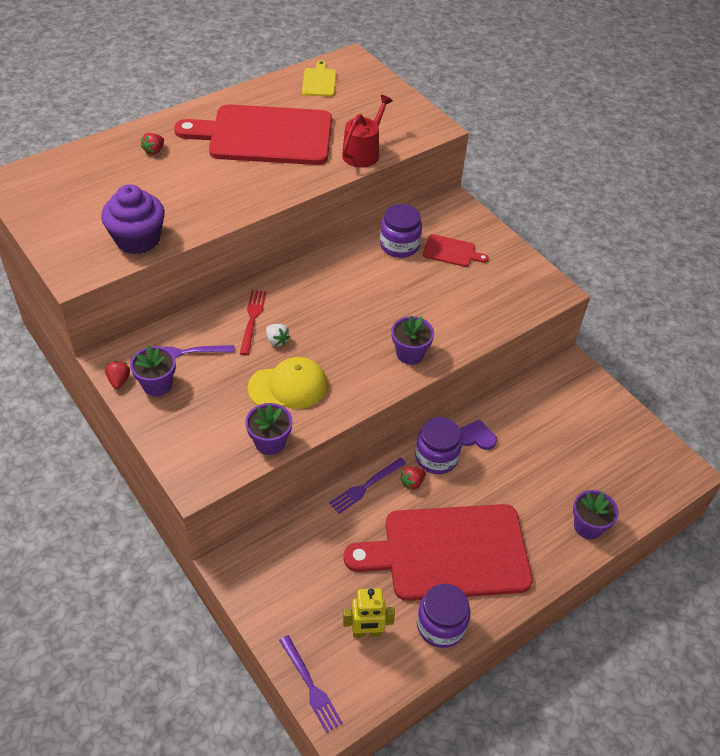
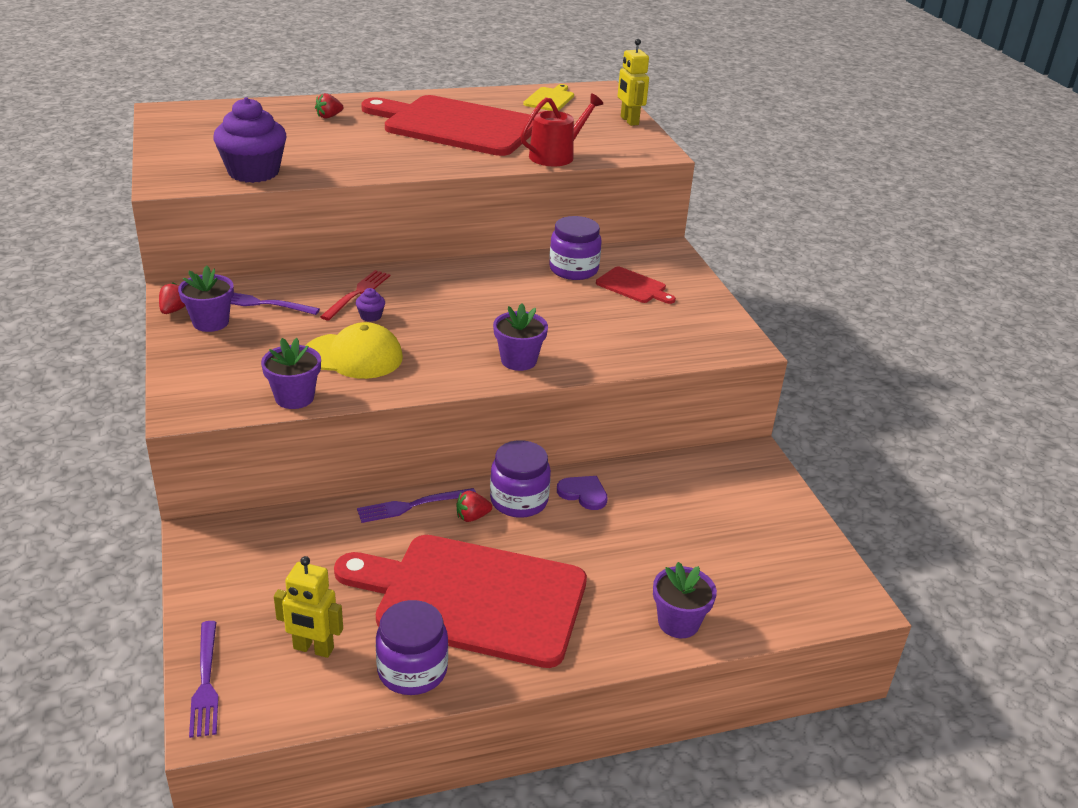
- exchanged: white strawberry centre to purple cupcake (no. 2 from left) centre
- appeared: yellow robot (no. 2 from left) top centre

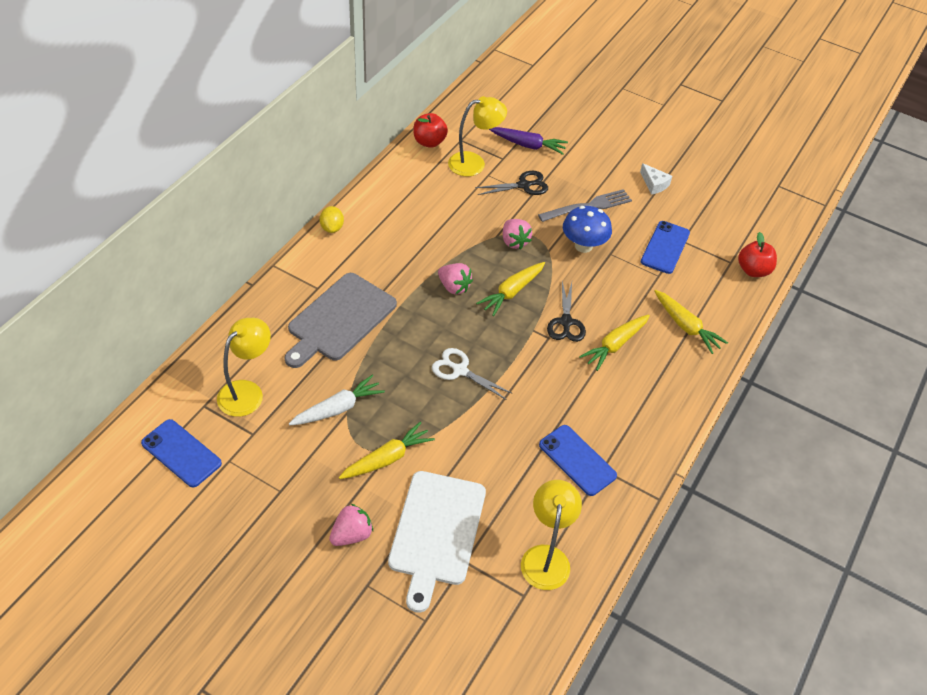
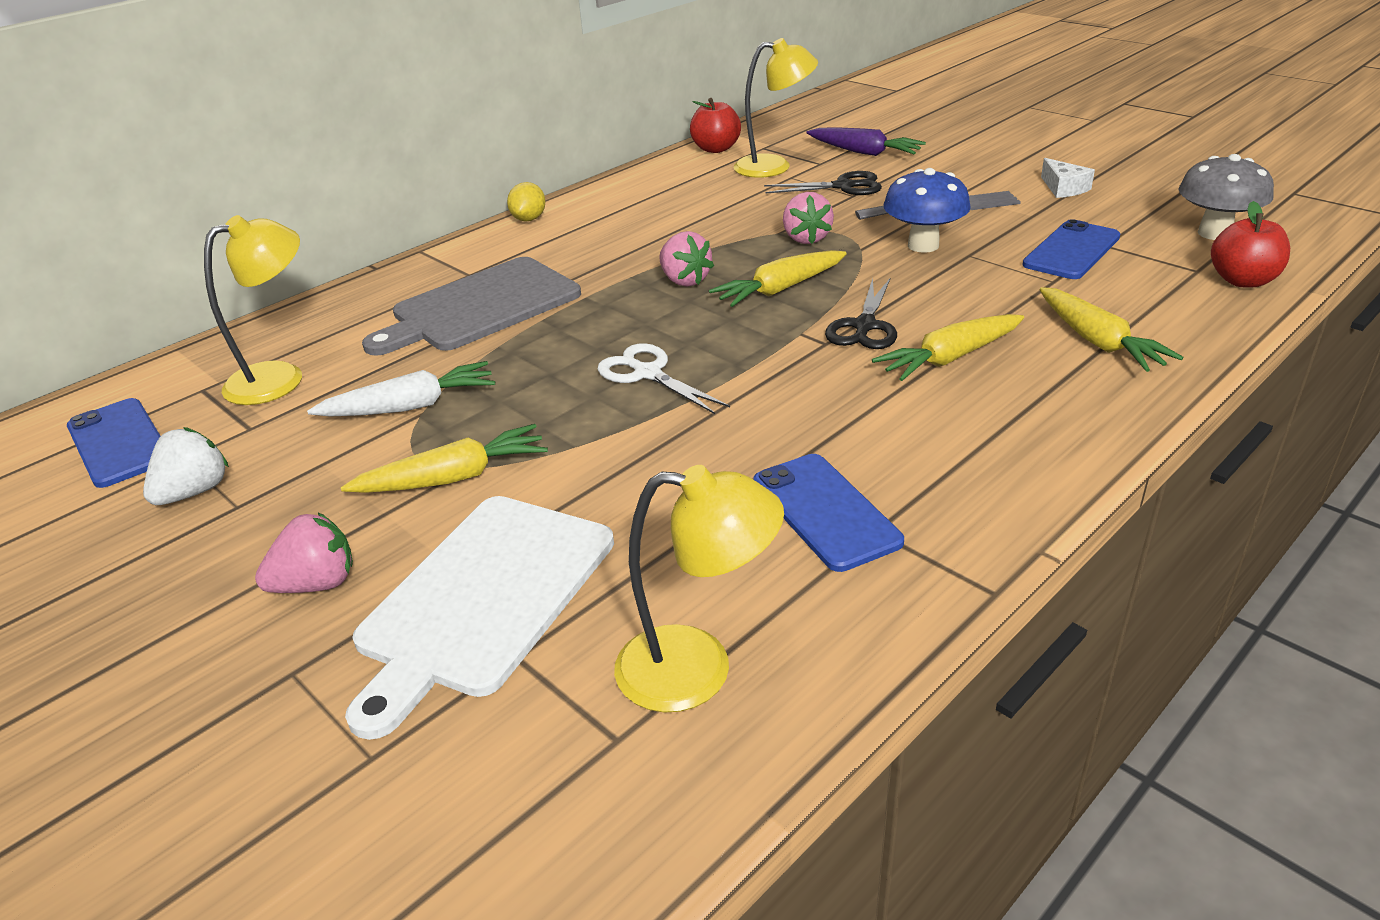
- spun: yellow lamp (no. 3 from left in the first image) bottom centre = centre 75 degrees clockwise
- appeared: grey mushroom top right
- appeared: white strawberry middle left

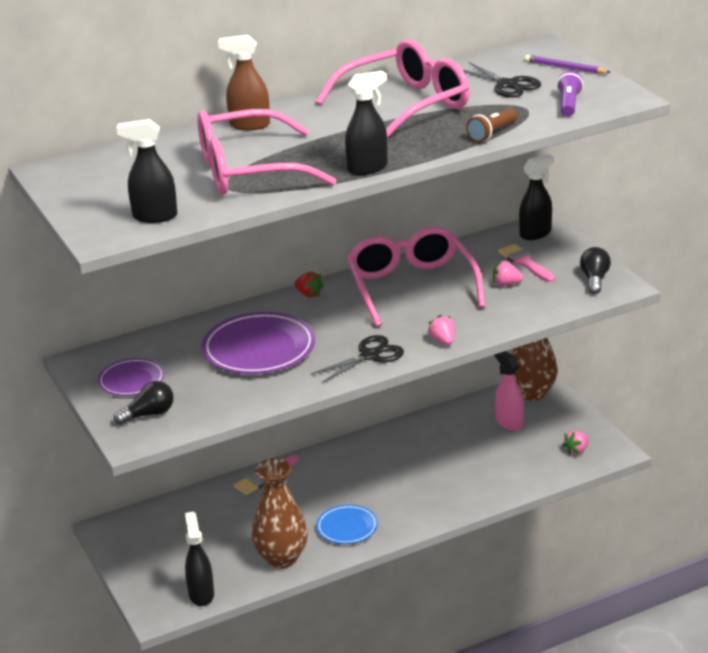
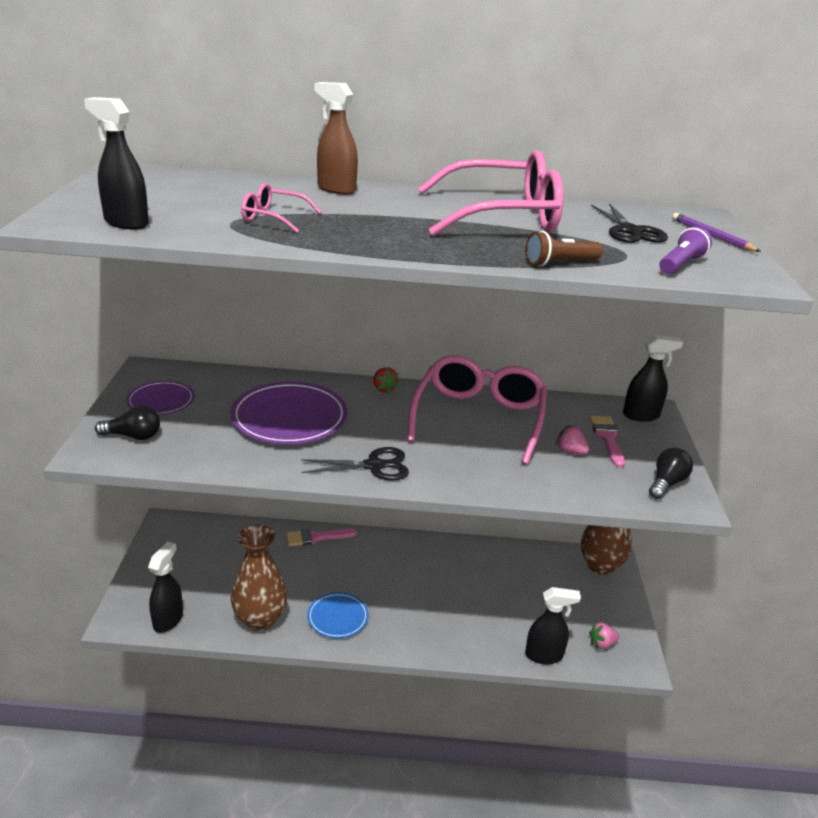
- relocated: black spray bottle (no. 3 from left) top centre to bottom right
- size: pink glasses (no. 1 from left) top centre = top centre x0.46
- missing: pink strawberry (no. 1 from left) centre
- missing: pink spray bottle middle right

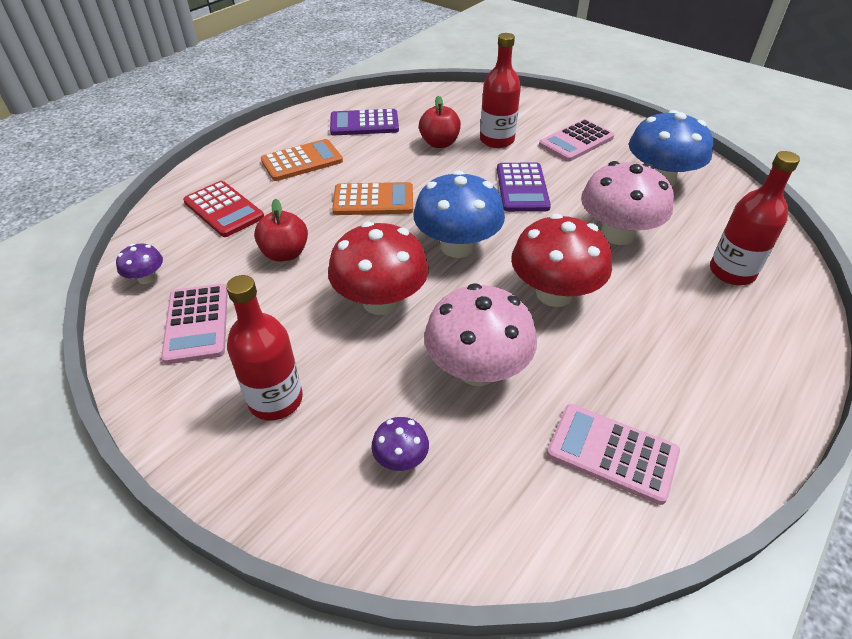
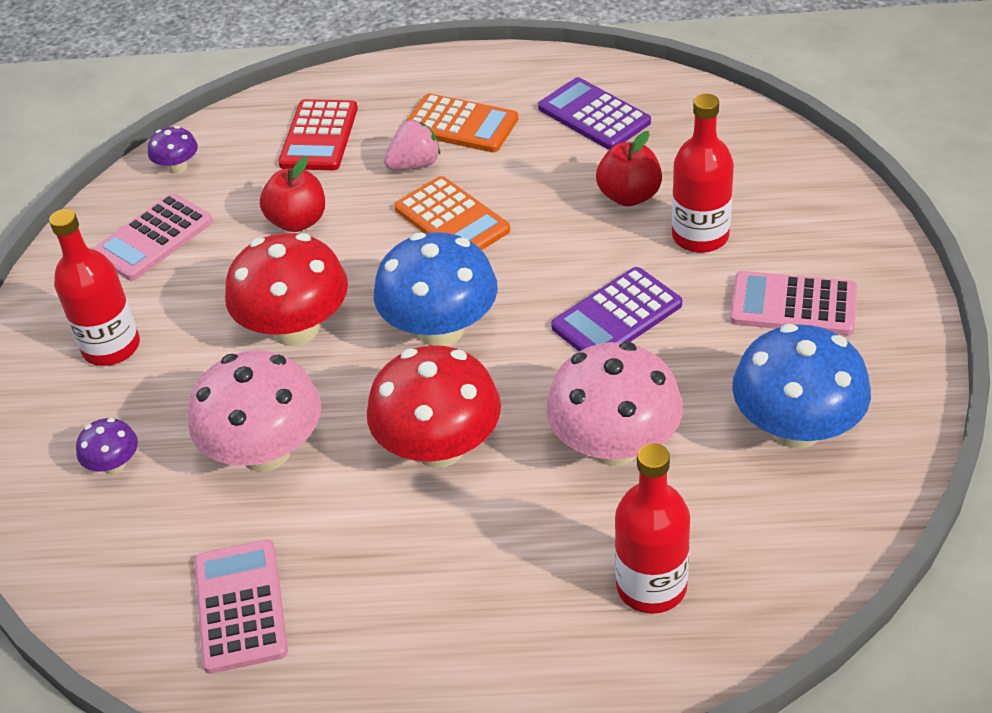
- appeared: pink strawberry top centre

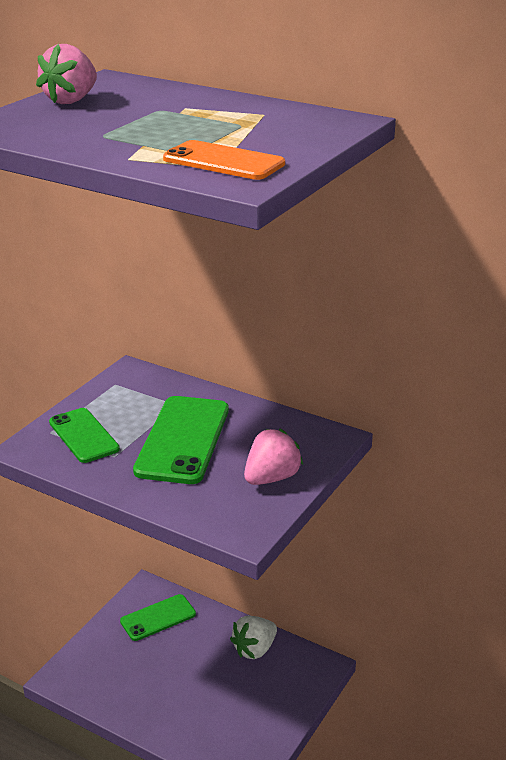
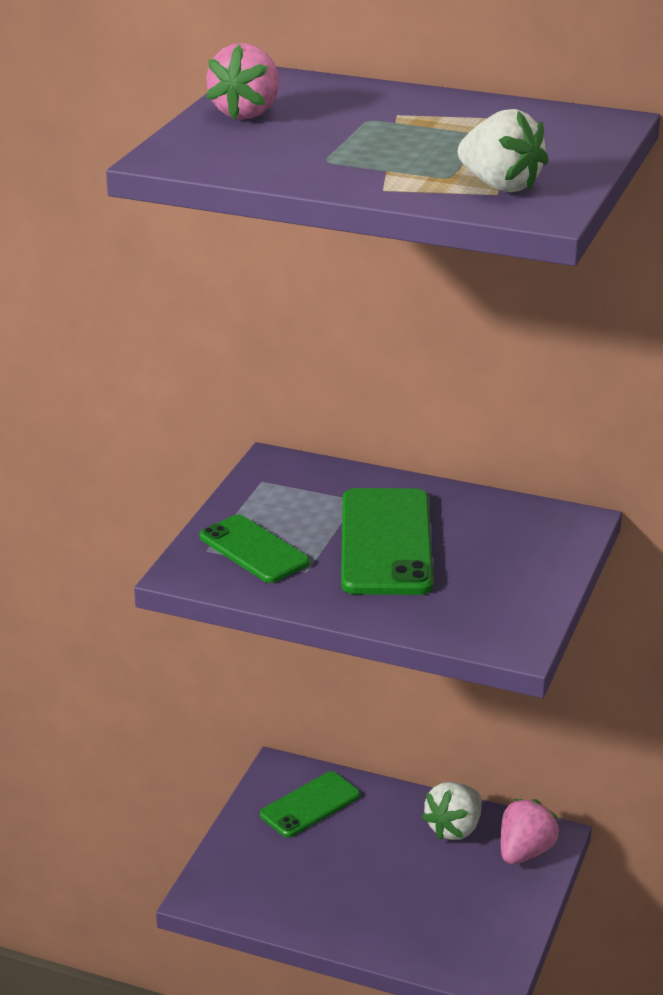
- exchanged: orange phone top centre to white strawberry (no. 2 from left) top right
- relocated: pink strawberry (no. 2 from left) centre to bottom right

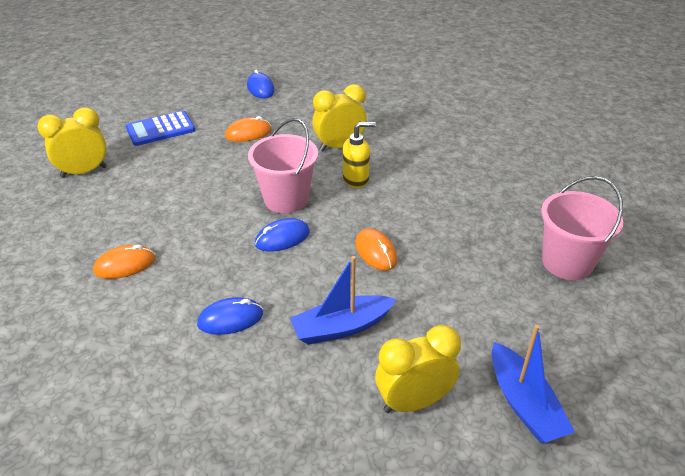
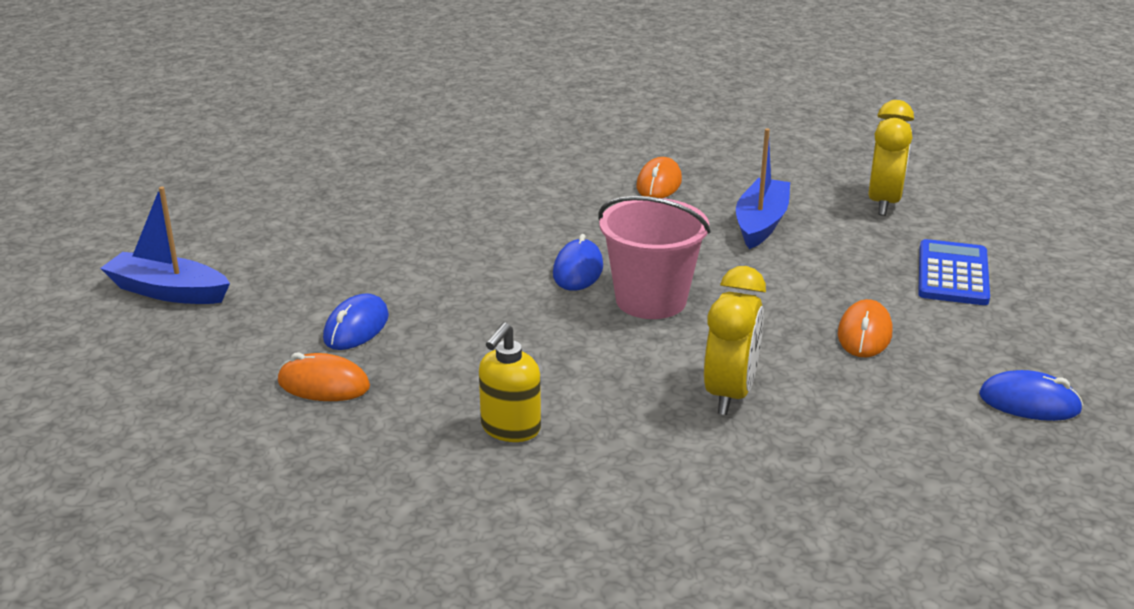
- relocated: yellow soap dispenser top centre to centre
- missing: pink bucket (no. 2 from left) middle right
- relocated: orange mouse (no. 3 from left in the first image) centre to orange mouse (no. 1 from left) middle left
- relocated: blue boat (no. 1 from left in the first image) centre to blue boat (no. 2 from left) top right
- relocated: blue mouse (no. 1 from left) centre to middle left
- missing: yellow clock (no. 3 from left) bottom centre

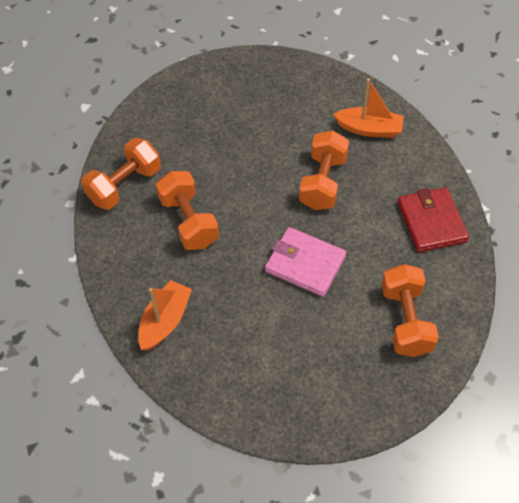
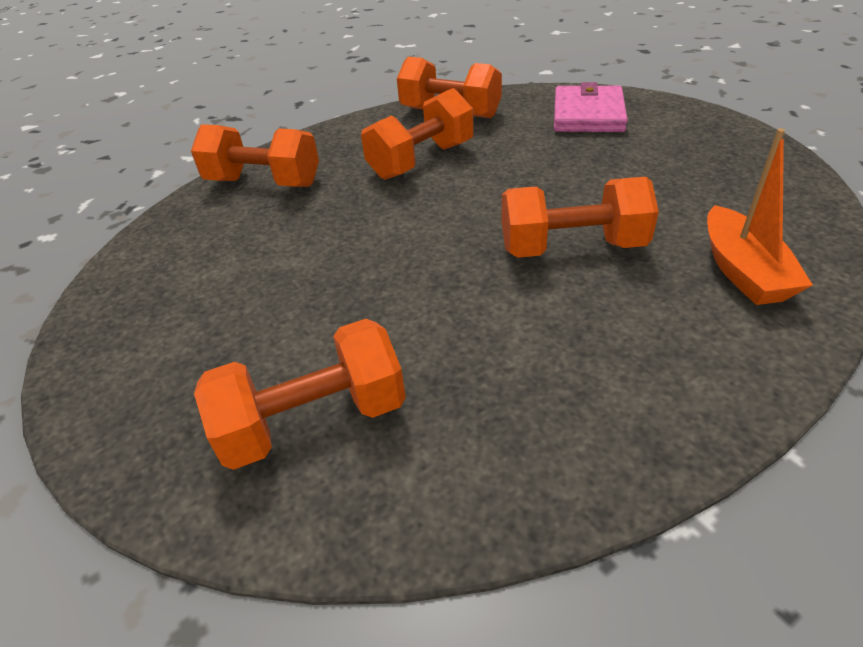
- missing: red wallet middle right
- relocated: pink wallet centre to top right
- exchanged: orange boat (no. 1 from left) middle left to orange dumbbell (no. 1 from left) top left

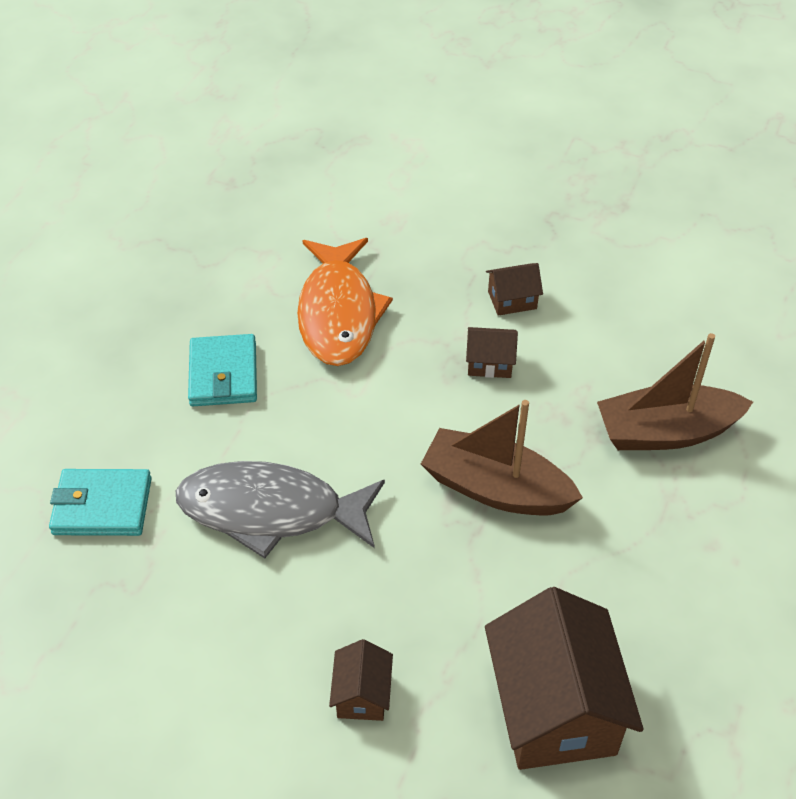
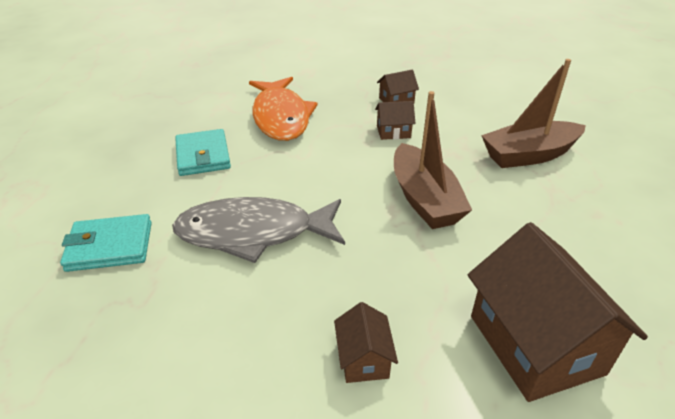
- spun: brown boat (no. 1 from left) centre = centre 120 degrees counterclockwise

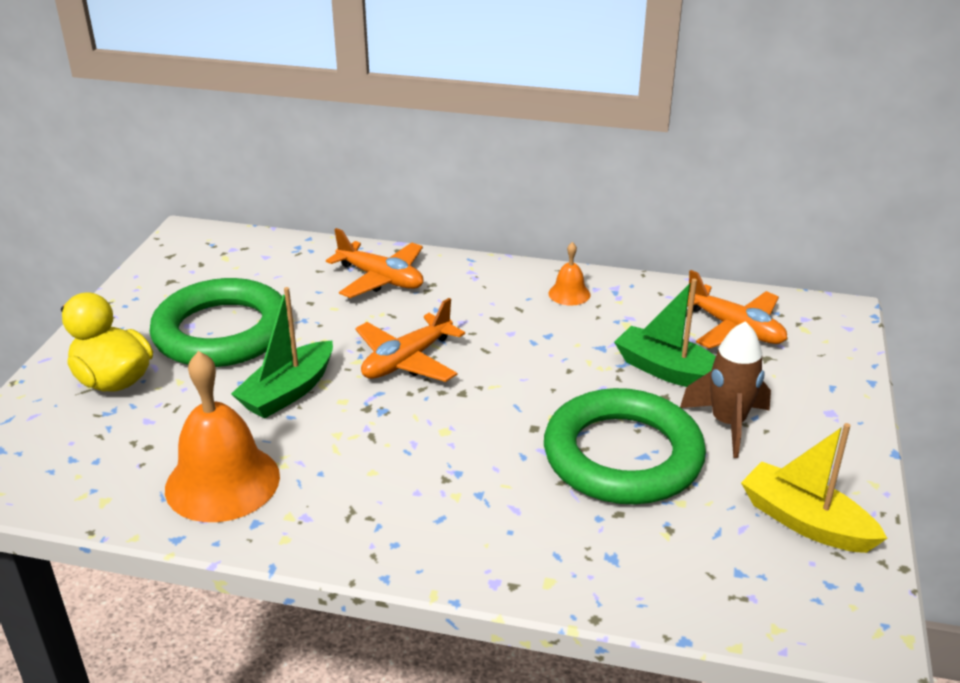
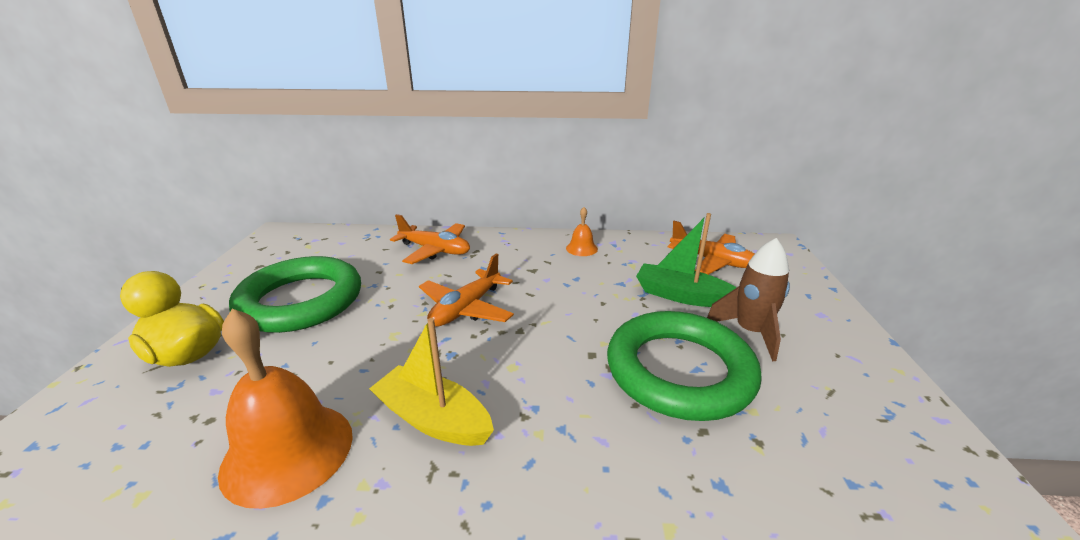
- missing: green boat (no. 1 from left) middle left
- relocated: yellow boat bottom right to bottom centre

